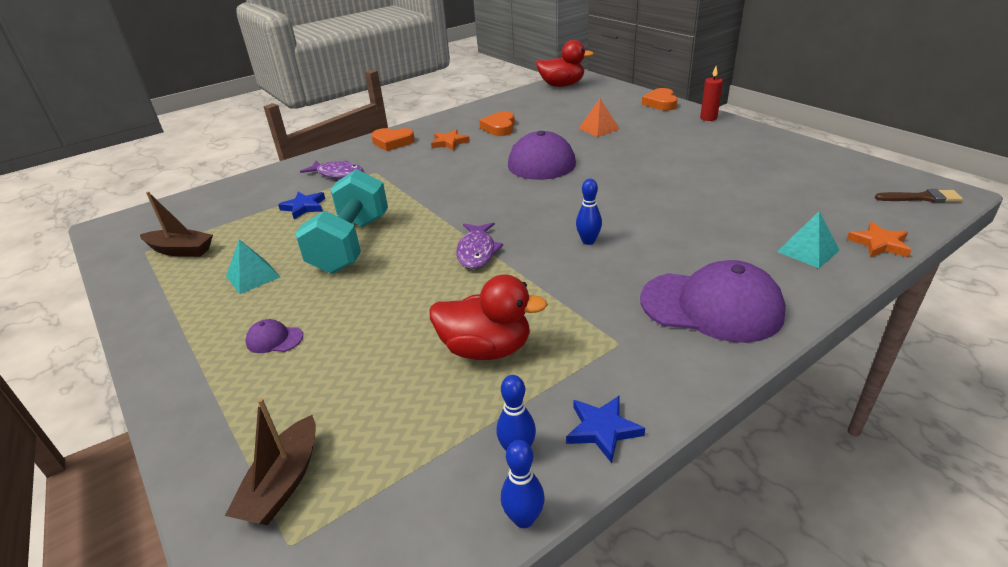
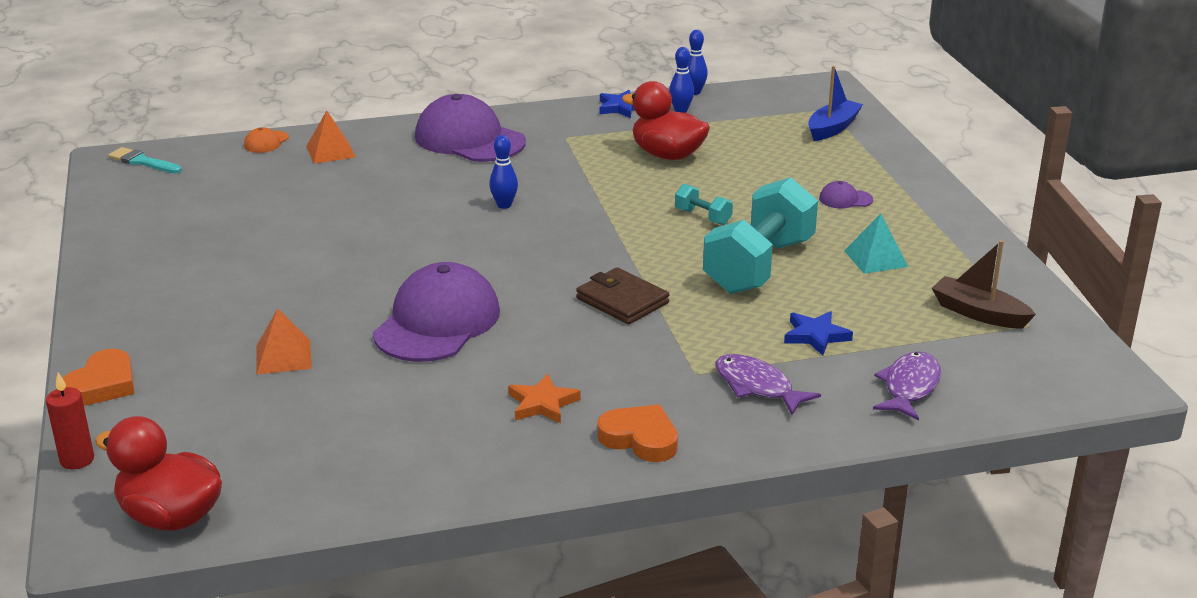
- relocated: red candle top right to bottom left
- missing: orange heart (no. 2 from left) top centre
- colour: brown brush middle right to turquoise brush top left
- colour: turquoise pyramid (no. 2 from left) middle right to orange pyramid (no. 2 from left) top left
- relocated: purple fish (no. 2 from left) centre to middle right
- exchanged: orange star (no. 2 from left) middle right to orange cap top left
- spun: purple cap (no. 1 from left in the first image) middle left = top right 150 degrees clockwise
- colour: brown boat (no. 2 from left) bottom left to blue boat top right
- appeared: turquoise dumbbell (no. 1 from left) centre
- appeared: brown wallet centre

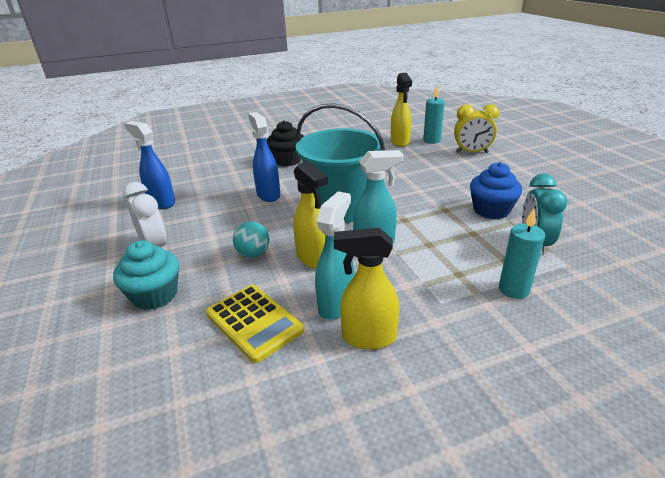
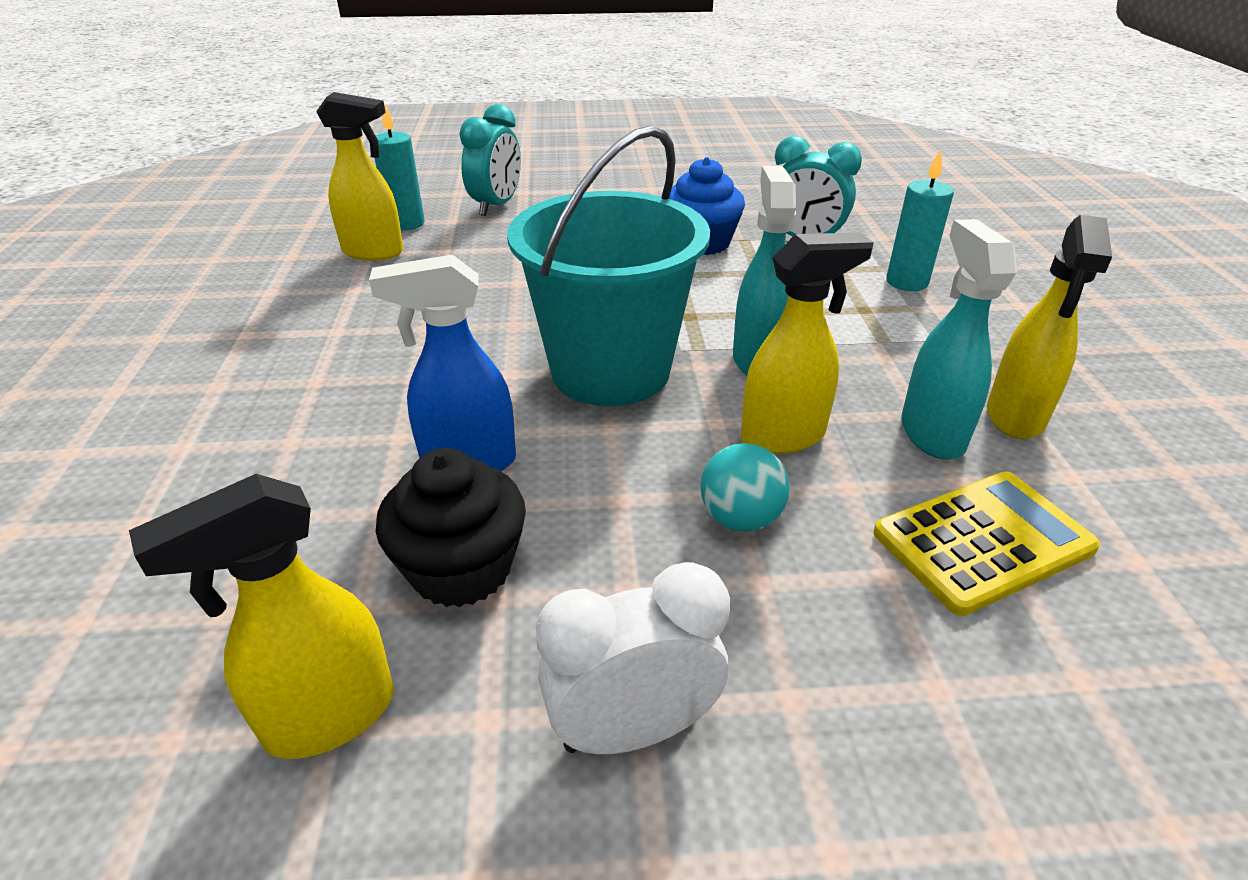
- colour: yellow clock top right to turquoise clock (no. 1 from left) top centre
- colour: blue spray bottle (no. 1 from left) middle left to yellow spray bottle (no. 1 from left) bottom left
- relocated: black cupcake top centre to centre
- spun: turquoise spray bottle (no. 1 from left in the first image) centre = middle right 45 degrees clockwise
- missing: turquoise cupcake middle left

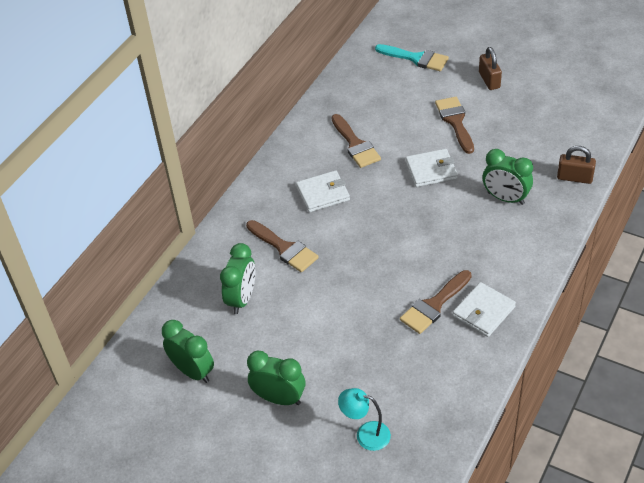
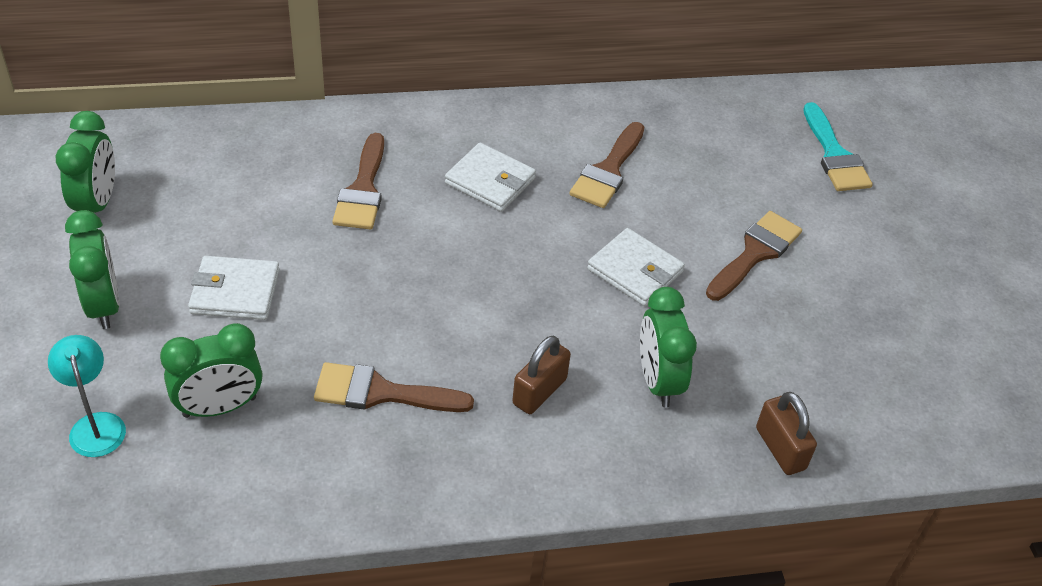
- relocated: brown padlock (no. 1 from left) top right to centre
- relocated: green clock (no. 2 from left in the first image) centre to green clock (no. 3 from left) middle left
- relocated: white wallet (no. 3 from left in the first image) middle right to white wallet (no. 1 from left) middle left

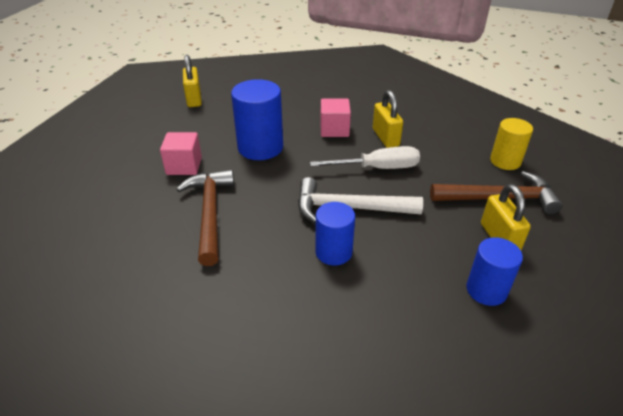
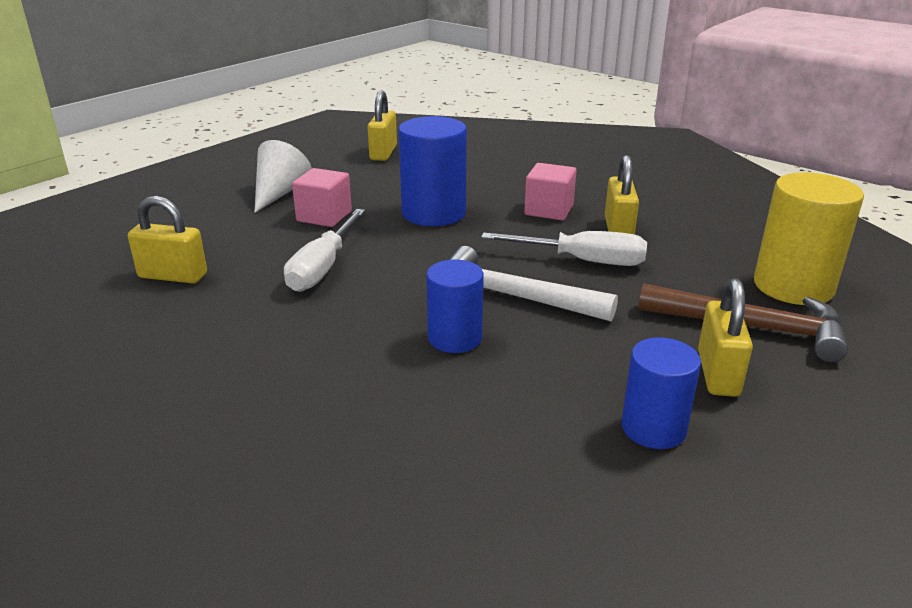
- size: yellow cylinder middle right = middle right x1.57
- exchanged: brown hammer (no. 1 from left) middle left to white screwdriver (no. 1 from left) centre
- appeared: white cone top left
- appeared: yellow padlock (no. 1 from left) middle left

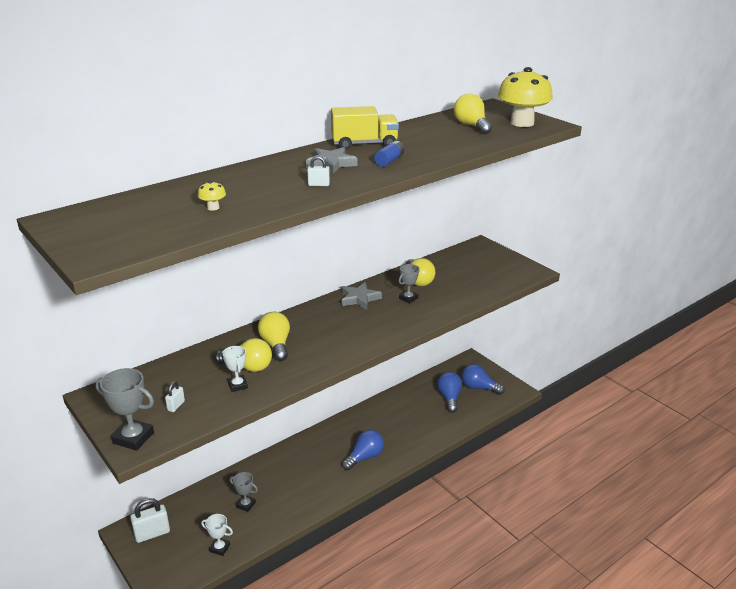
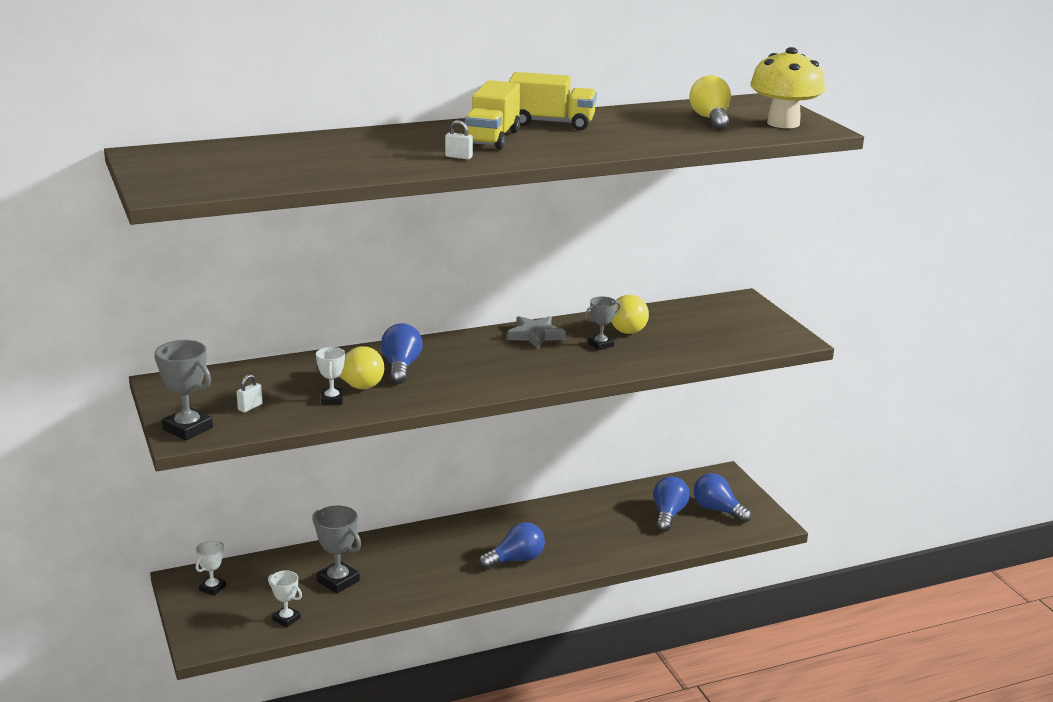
- missing: blue battery top centre
- exchanged: grey star (no. 1 from left) top centre to yellow truck (no. 1 from left) top centre
- missing: yellow mushroom (no. 1 from left) top left
- colour: yellow light bulb (no. 2 from left) centre to blue light bulb (no. 1 from left) centre
- size: grey trophy (no. 2 from left) bottom left = bottom left x1.61
- exchanged: white padlock (no. 1 from left) bottom left to white trophy (no. 1 from left) bottom left

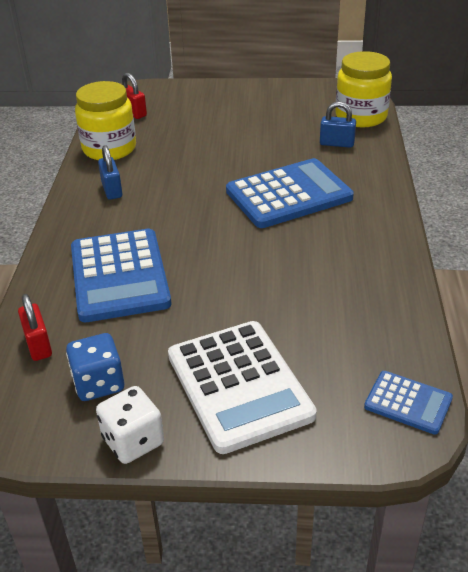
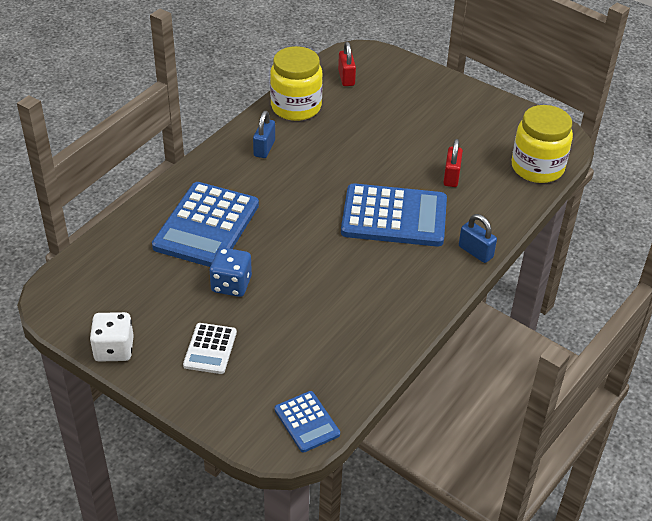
- relocated: blue padlock (no. 2 from left) top right to middle right
- relocated: red padlock (no. 1 from left in the first image) middle left to red padlock (no. 2 from left) top right
- size: white calculator bottom centre = bottom left x0.51
- relocated: blue dice middle left to centre

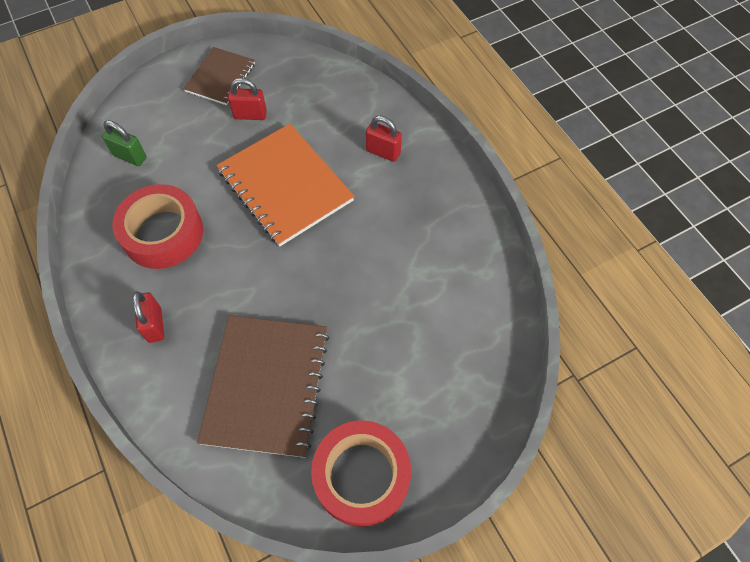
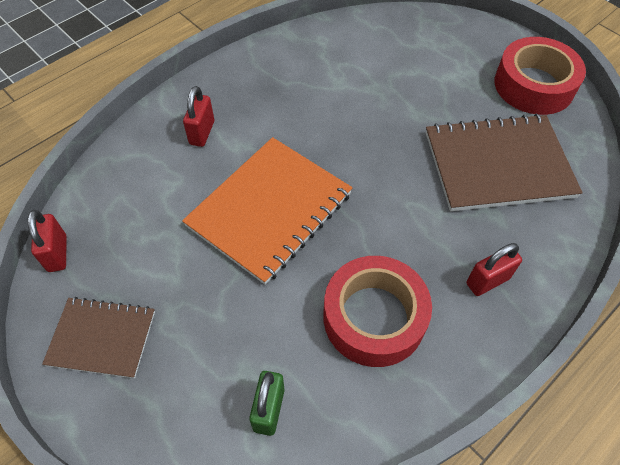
- relocated: red padlock (no. 2 from left in the first image) top left to red padlock (no. 1 from left) middle left

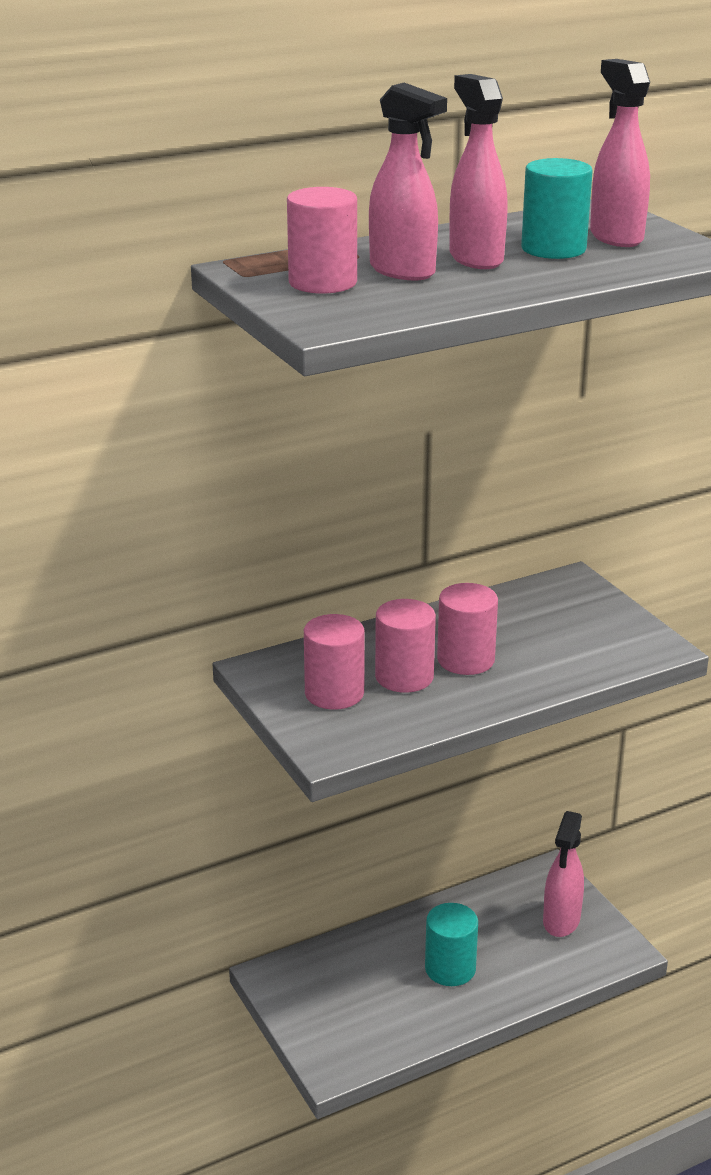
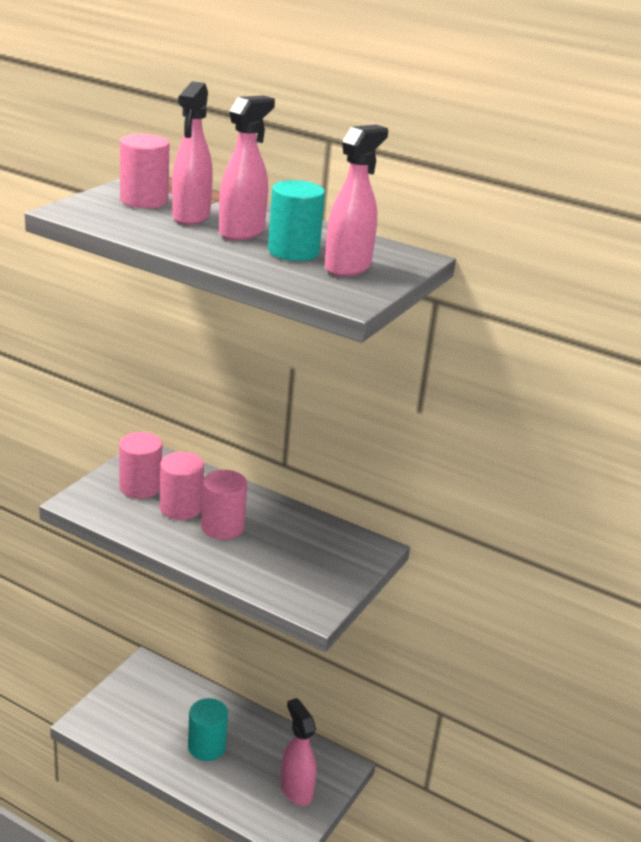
- spun: pink spray bottle (no. 3 from left) bottom right = bottom centre 75 degrees clockwise

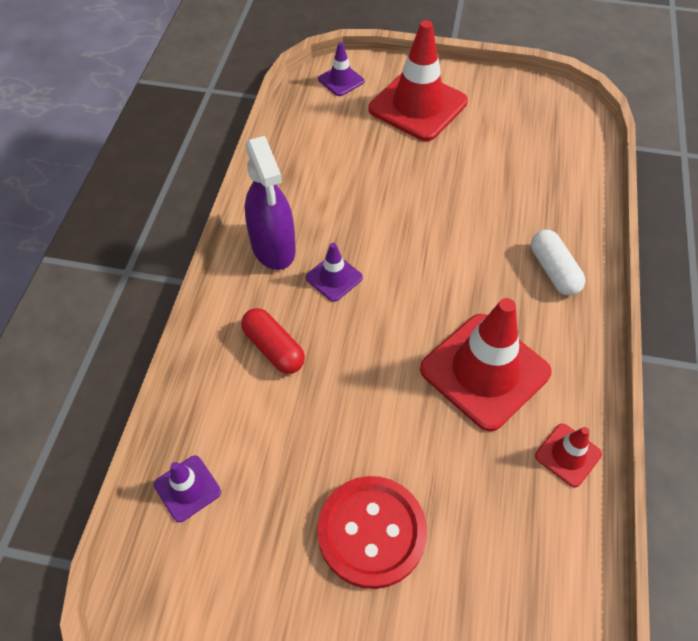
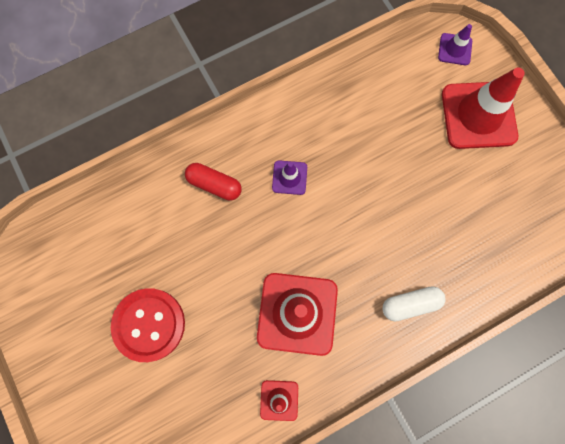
- missing: purple spray bottle top centre
- spun: white capsule middle right = bottom right 45 degrees clockwise
- spun: red capsule centre = centre 75 degrees counterclockwise
- missing: purple traffic cone (no. 1 from left) bottom left

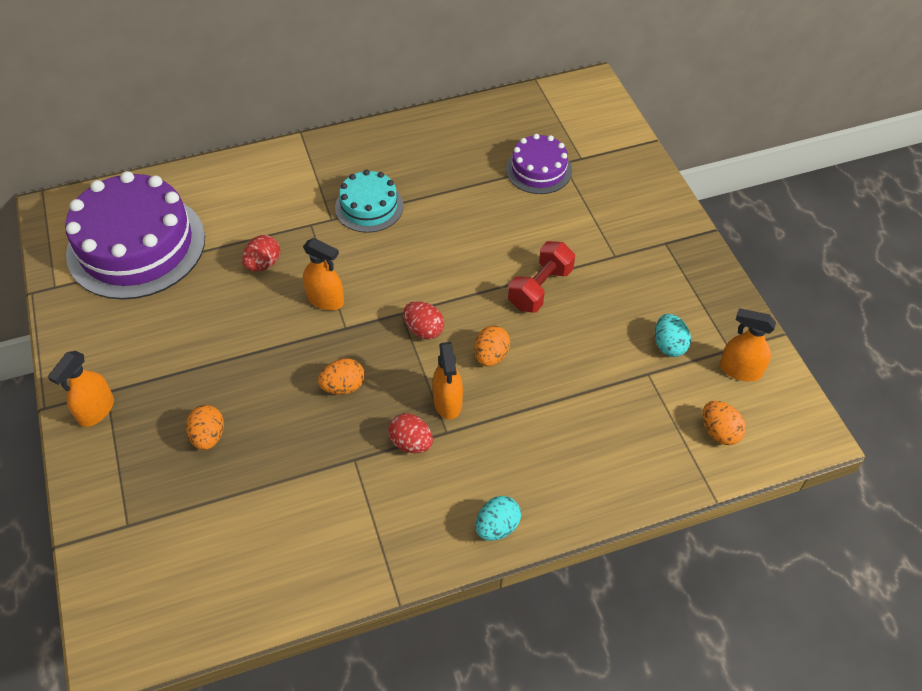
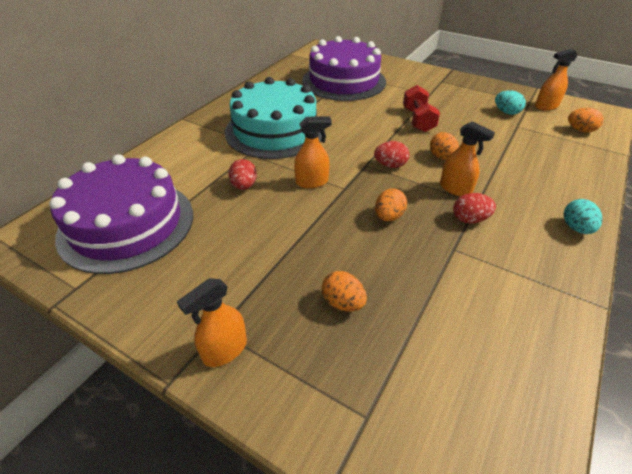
- size: purple cake (no. 2 from left) top centre = top centre x1.93
- size: turquoise cake top centre = top centre x1.93
- spun: orange spray bottle (no. 1 from left) middle left = bottom centre 60 degrees clockwise

